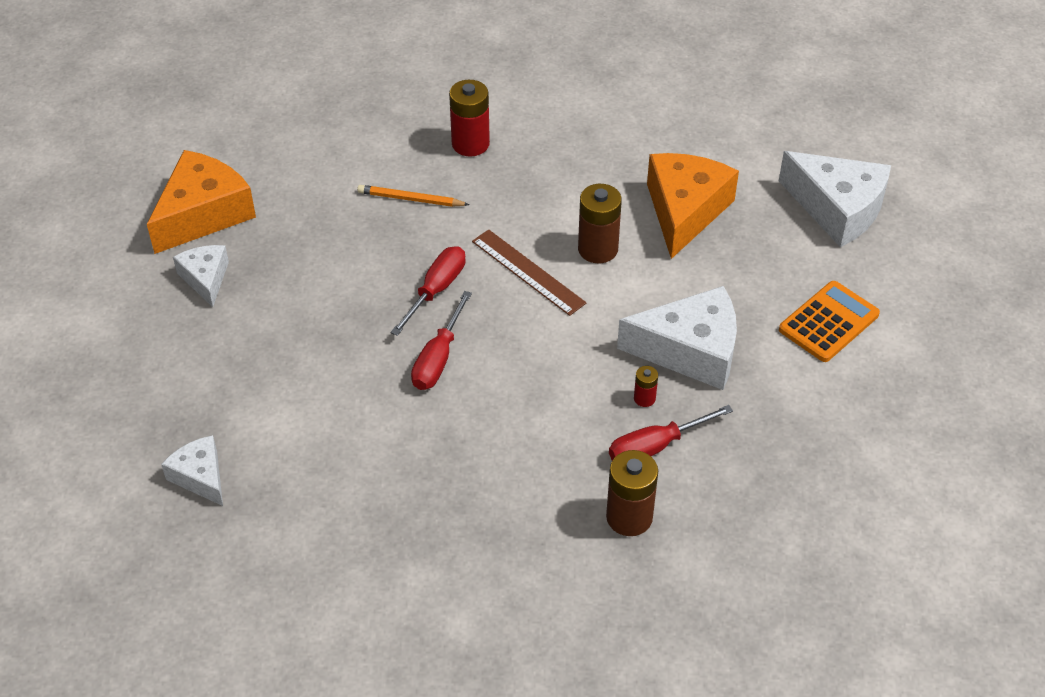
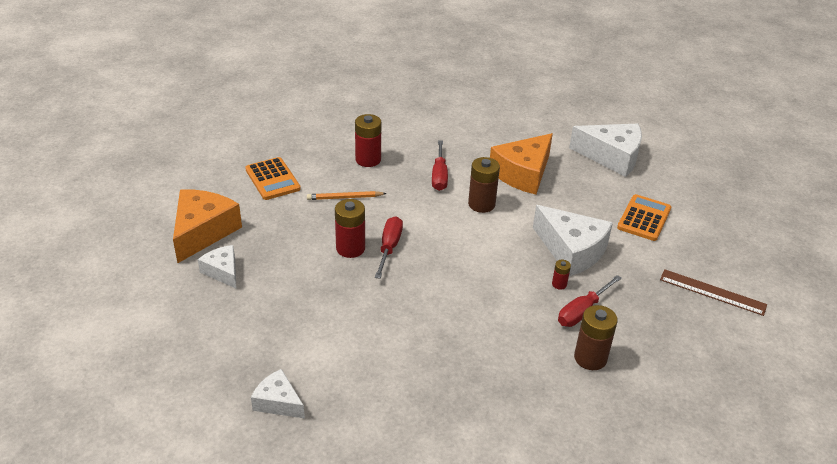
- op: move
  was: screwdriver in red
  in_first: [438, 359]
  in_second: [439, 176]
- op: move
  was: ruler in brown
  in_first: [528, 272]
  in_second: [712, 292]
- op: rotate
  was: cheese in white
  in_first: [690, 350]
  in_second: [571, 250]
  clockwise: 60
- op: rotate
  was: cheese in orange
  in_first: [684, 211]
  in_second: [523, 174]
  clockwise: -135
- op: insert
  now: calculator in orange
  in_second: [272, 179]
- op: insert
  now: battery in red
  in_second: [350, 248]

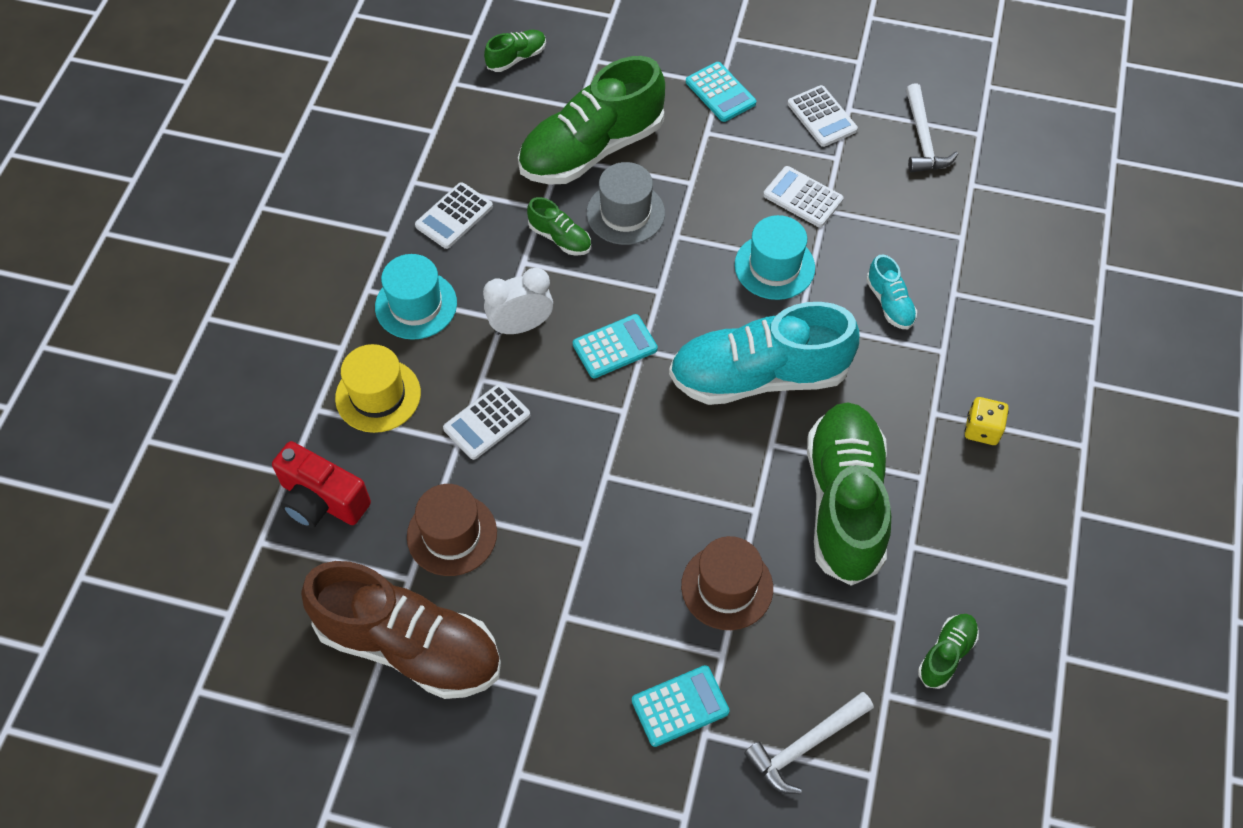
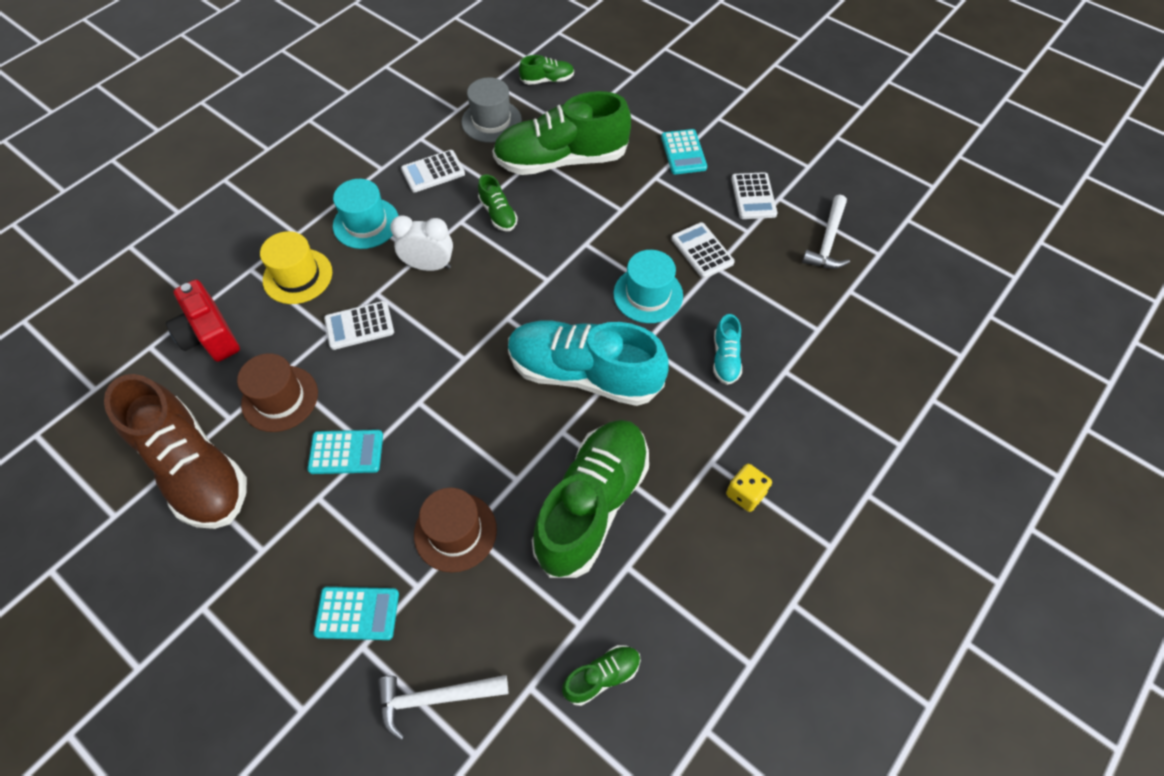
- op: move
  was: calculator in turquoise
  in_first: [615, 347]
  in_second: [346, 452]
- op: move
  was: hat in grey
  in_first: [625, 213]
  in_second: [491, 121]

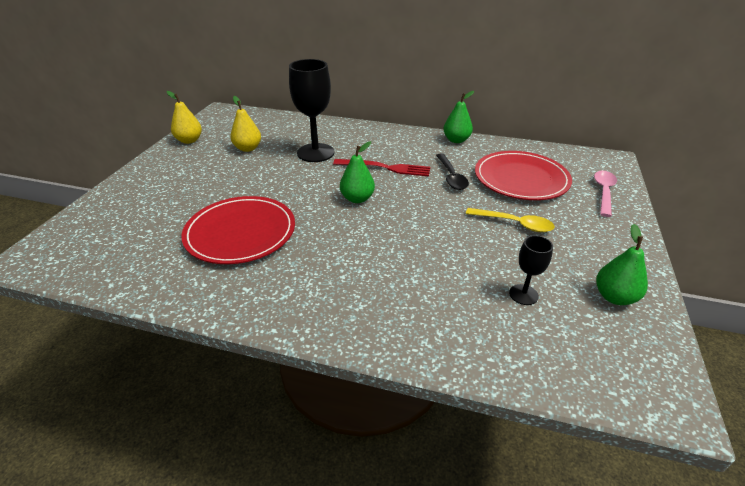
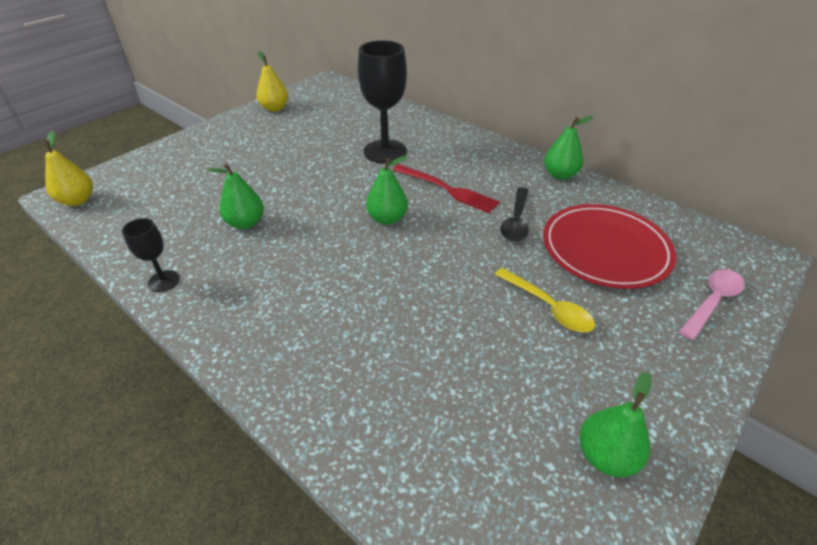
- op: replace
  was: plate in red
  now: pear in green
  in_first: [240, 233]
  in_second: [245, 223]
- op: move
  was: pear in yellow
  in_first: [248, 148]
  in_second: [78, 200]
- op: move
  was: goblet in black
  in_first: [523, 294]
  in_second: [164, 281]

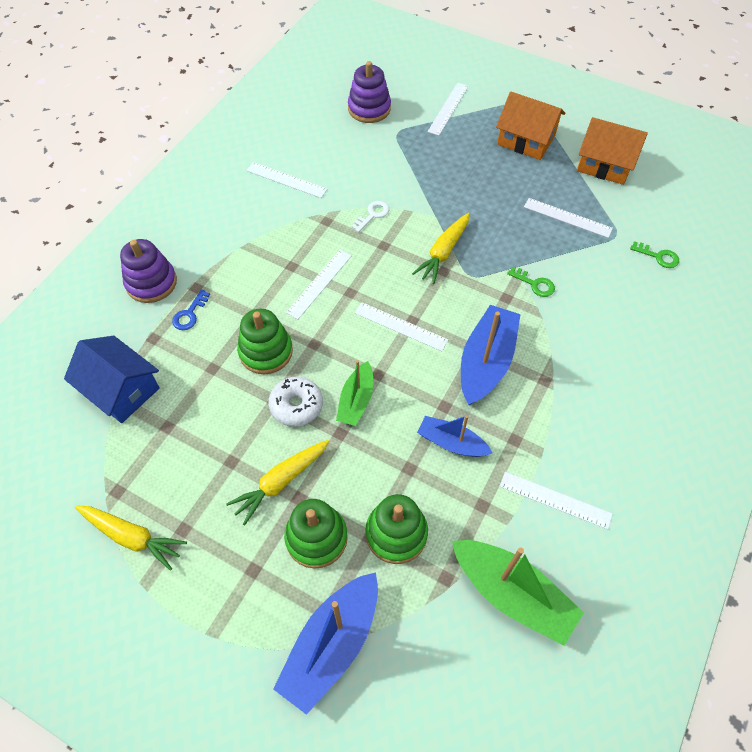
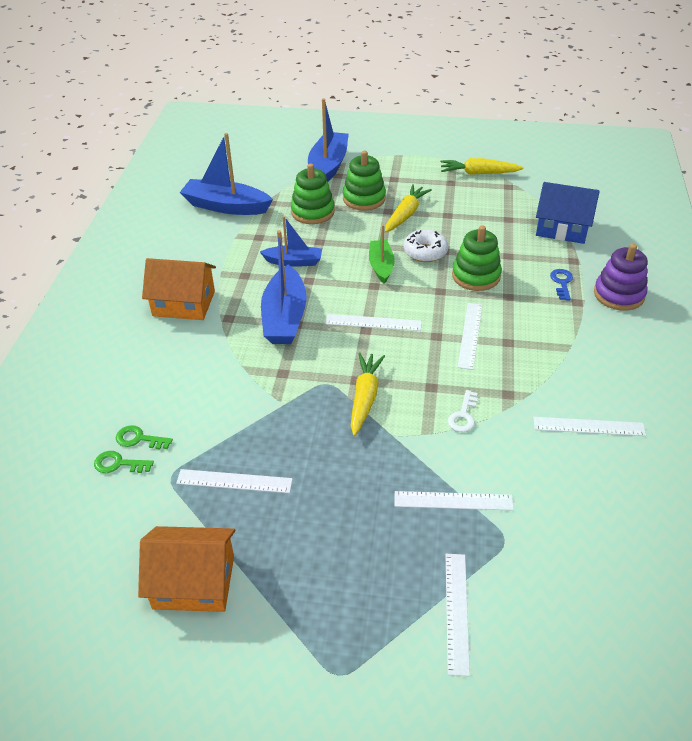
- op: delete
  was: stacking toy in purple
  in_first: [369, 108]
- op: recolor
  was: boat in green
  now: boat in blue
  in_first: [512, 593]
  in_second: [226, 206]
- op: move
  was: house in orange
  in_first: [526, 140]
  in_second: [184, 303]
- op: move
  was: ruler in white
  in_first: [555, 500]
  in_second: [453, 501]
- op: move
  was: key in green
  in_first: [534, 284]
  in_second: [139, 439]

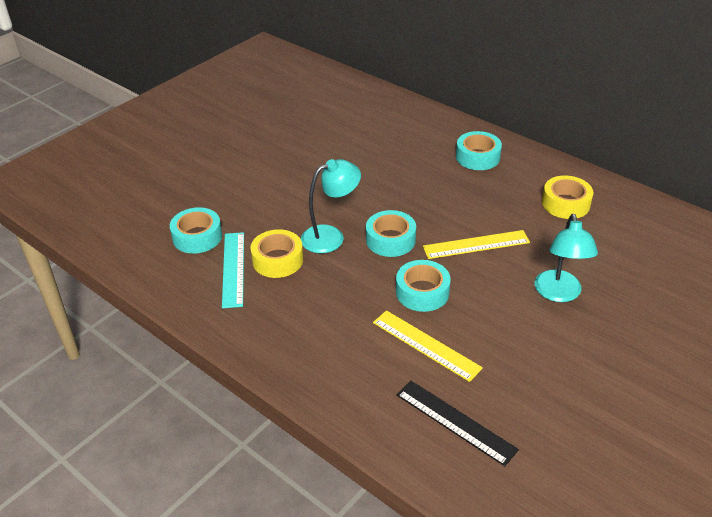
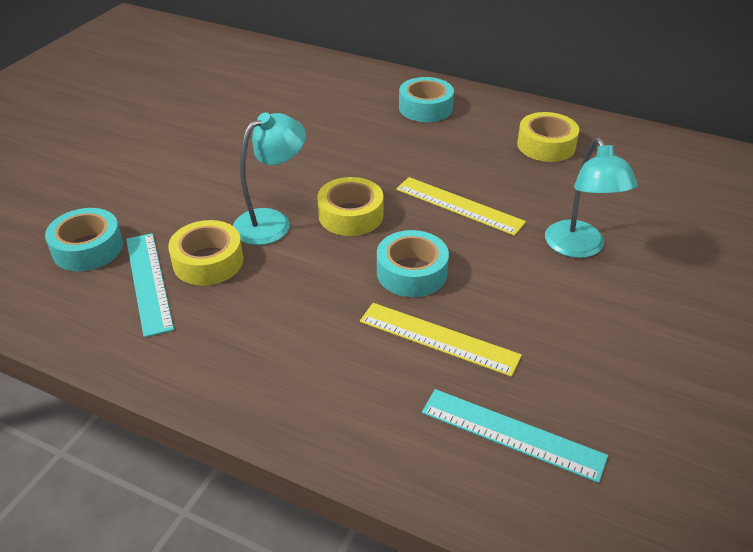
- op: recolor
  was: tape in turquoise
  now: tape in yellow
  in_first: [390, 240]
  in_second: [350, 215]
- op: recolor
  was: ruler in black
  now: ruler in turquoise
  in_first: [455, 422]
  in_second: [512, 434]
- op: rotate
  was: ruler in yellow
  in_first: [476, 245]
  in_second: [459, 206]
  clockwise: 60

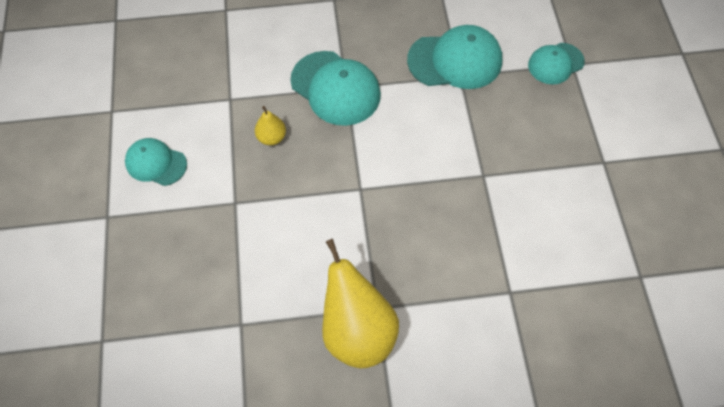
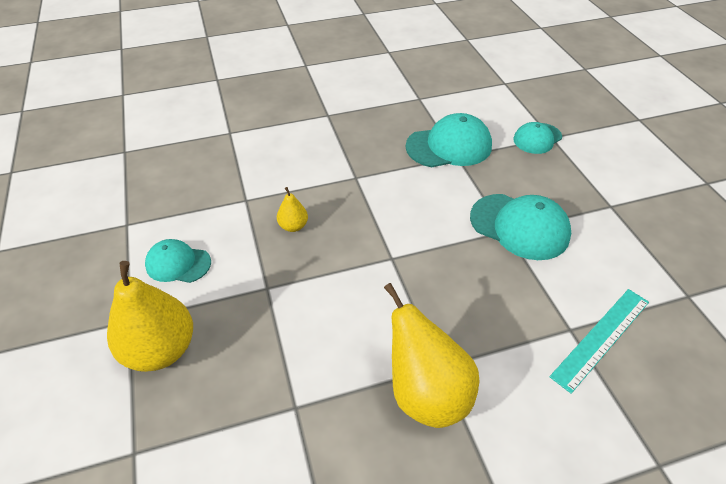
- op: move
  was: cap in turquoise
  in_first: [335, 88]
  in_second: [519, 226]
- op: insert
  now: pear in yellow
  in_second: [160, 350]
- op: insert
  now: ruler in turquoise
  in_second: [601, 337]

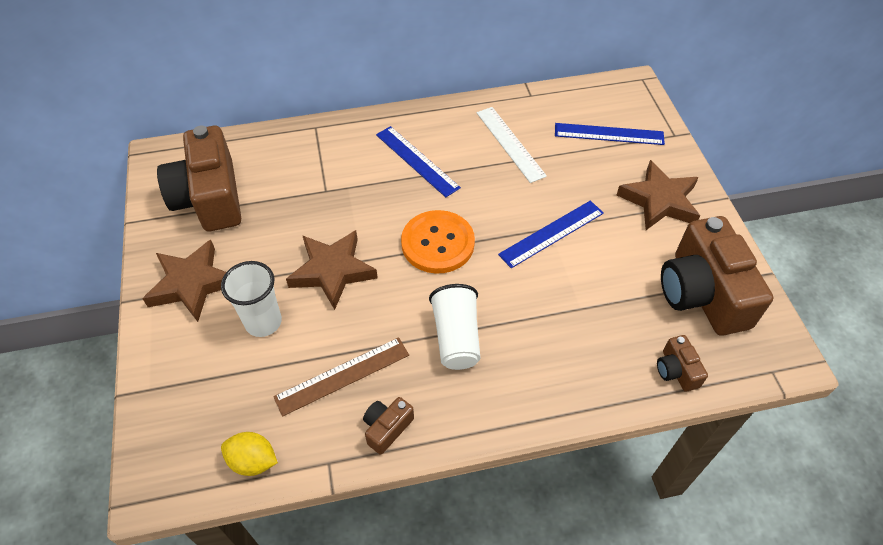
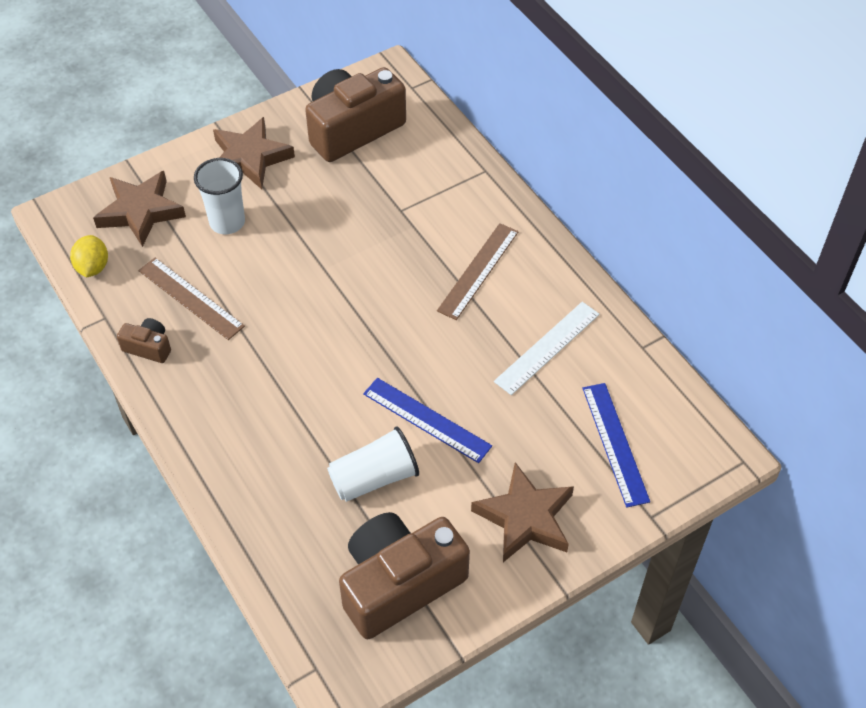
- op: move
  was: star in brown
  in_first: [332, 271]
  in_second: [140, 212]
- op: recolor
  was: ruler in blue
  now: ruler in brown
  in_first: [416, 161]
  in_second: [478, 270]
- op: delete
  was: button in orange
  in_first: [437, 243]
- op: move
  was: cup in white
  in_first: [456, 337]
  in_second: [374, 478]
- op: delete
  was: camera in brown
  in_first: [676, 370]

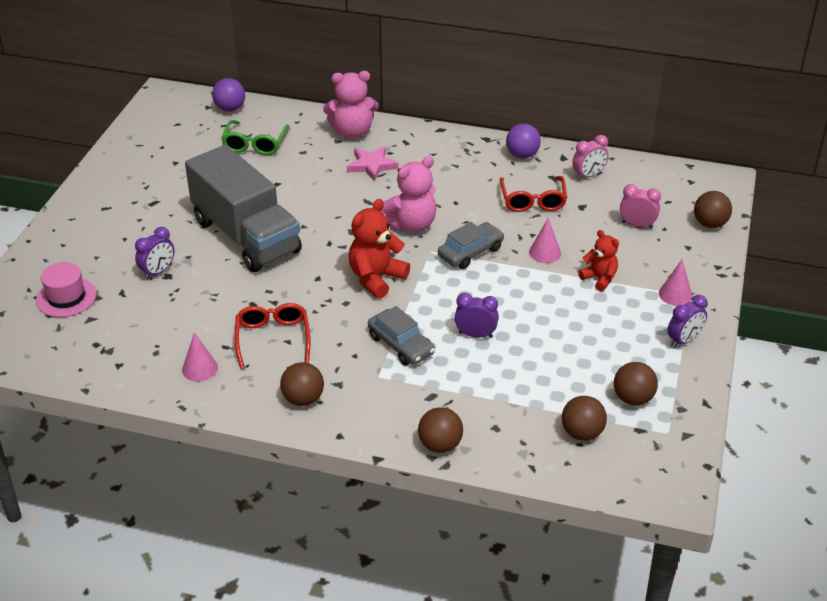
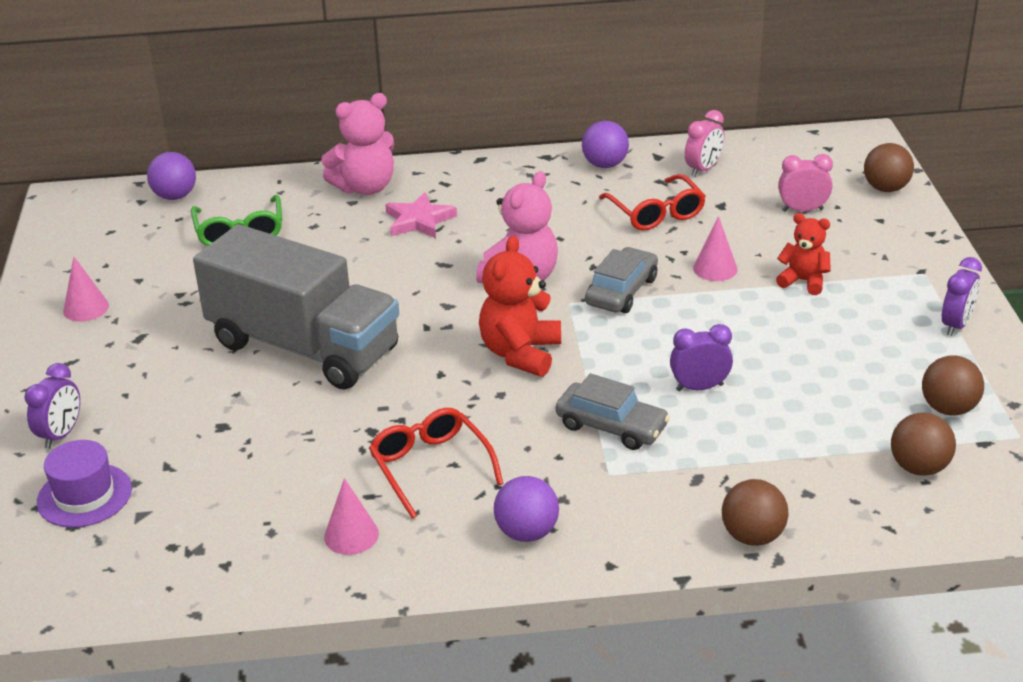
- op: recolor
  was: hat in pink
  now: hat in purple
  in_first: [66, 297]
  in_second: [84, 495]
- op: move
  was: clock in purple
  in_first: [158, 272]
  in_second: [61, 435]
- op: recolor
  was: ball in brown
  now: ball in purple
  in_first: [303, 399]
  in_second: [527, 532]
- op: move
  was: cone in pink
  in_first: [675, 294]
  in_second: [86, 308]

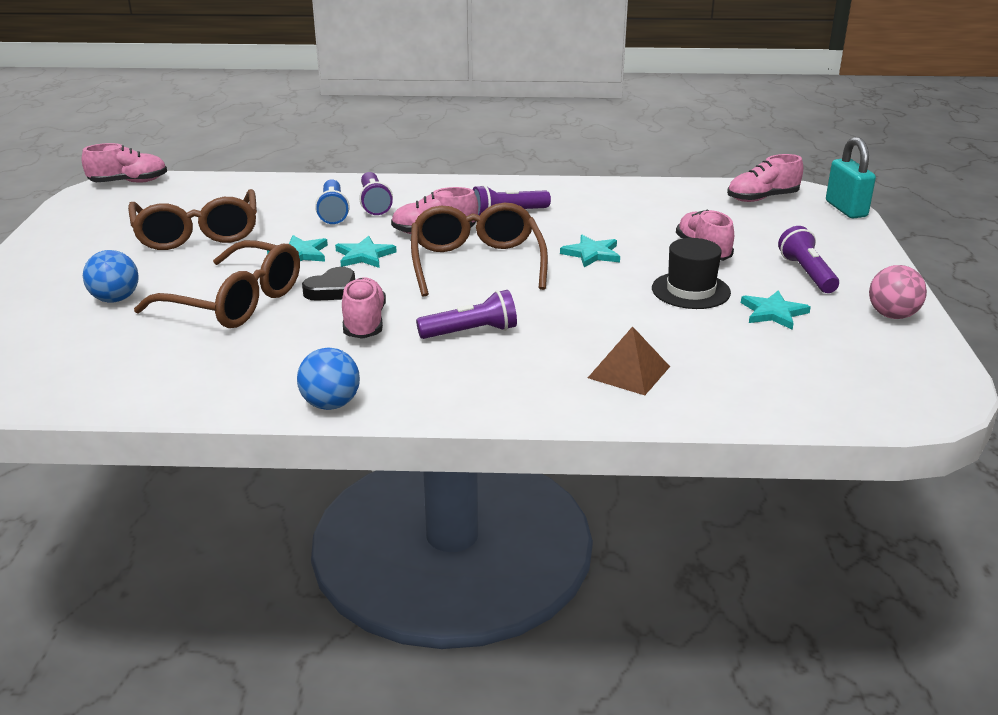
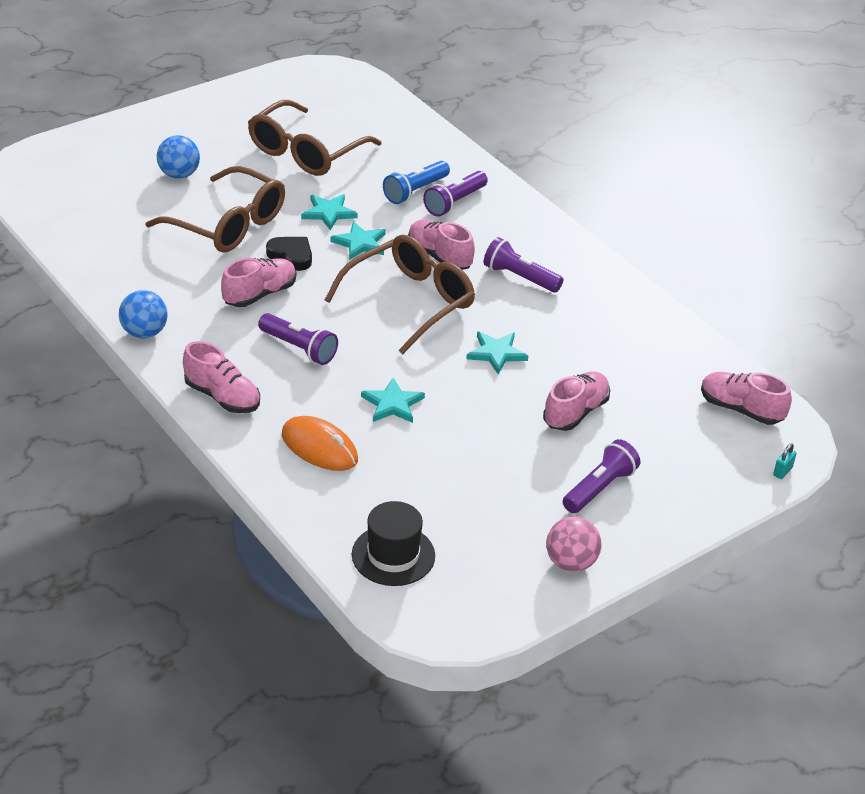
- op: move
  was: shoe in pink
  in_first: [129, 182]
  in_second: [222, 397]
- op: rotate
  was: glasses in brown
  in_first: [236, 302]
  in_second: [228, 225]
  clockwise: -45
- op: rotate
  was: heart in black
  in_first: [332, 290]
  in_second: [291, 256]
  clockwise: -150
- op: replace
  was: pyramid in brown
  now: mouse in orange
  in_first: [628, 372]
  in_second: [319, 447]
- op: move
  was: hat in black
  in_first: [690, 290]
  in_second: [393, 555]
- op: move
  was: star in turquoise
  in_first: [773, 313]
  in_second: [392, 404]
- op: resize
  was: padlock in turquoise
  in_first: [846, 209]
  in_second: [782, 471]
  ratio: 0.42

